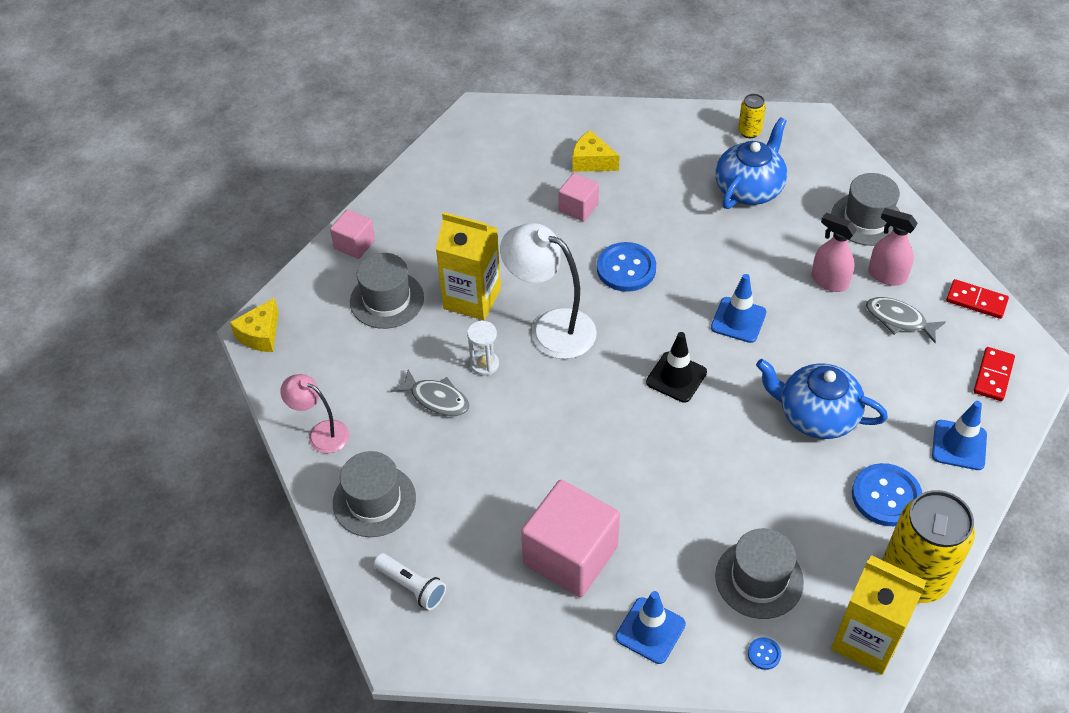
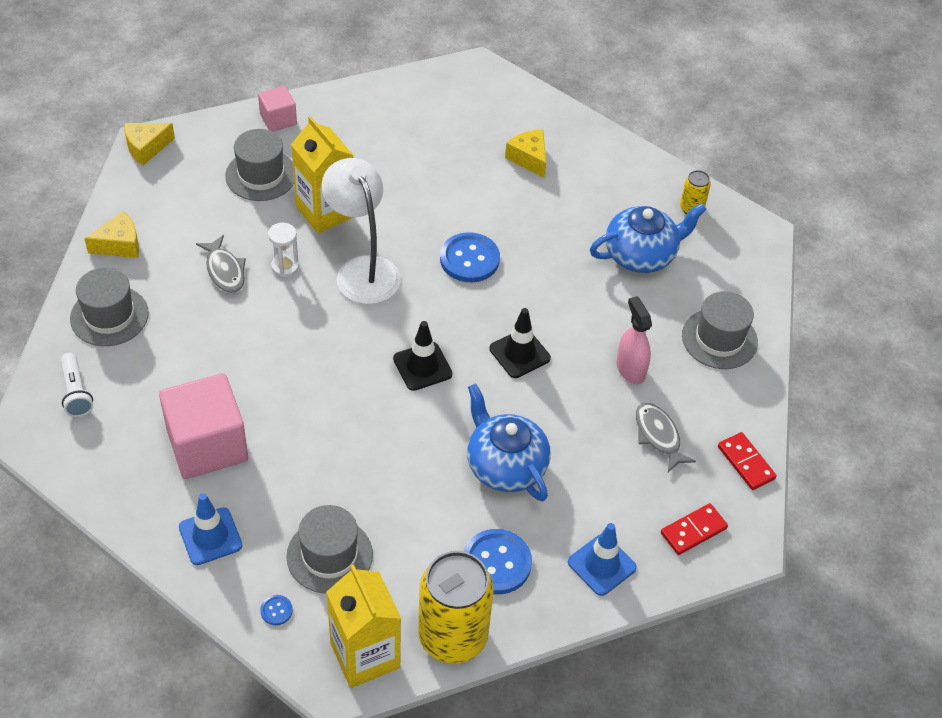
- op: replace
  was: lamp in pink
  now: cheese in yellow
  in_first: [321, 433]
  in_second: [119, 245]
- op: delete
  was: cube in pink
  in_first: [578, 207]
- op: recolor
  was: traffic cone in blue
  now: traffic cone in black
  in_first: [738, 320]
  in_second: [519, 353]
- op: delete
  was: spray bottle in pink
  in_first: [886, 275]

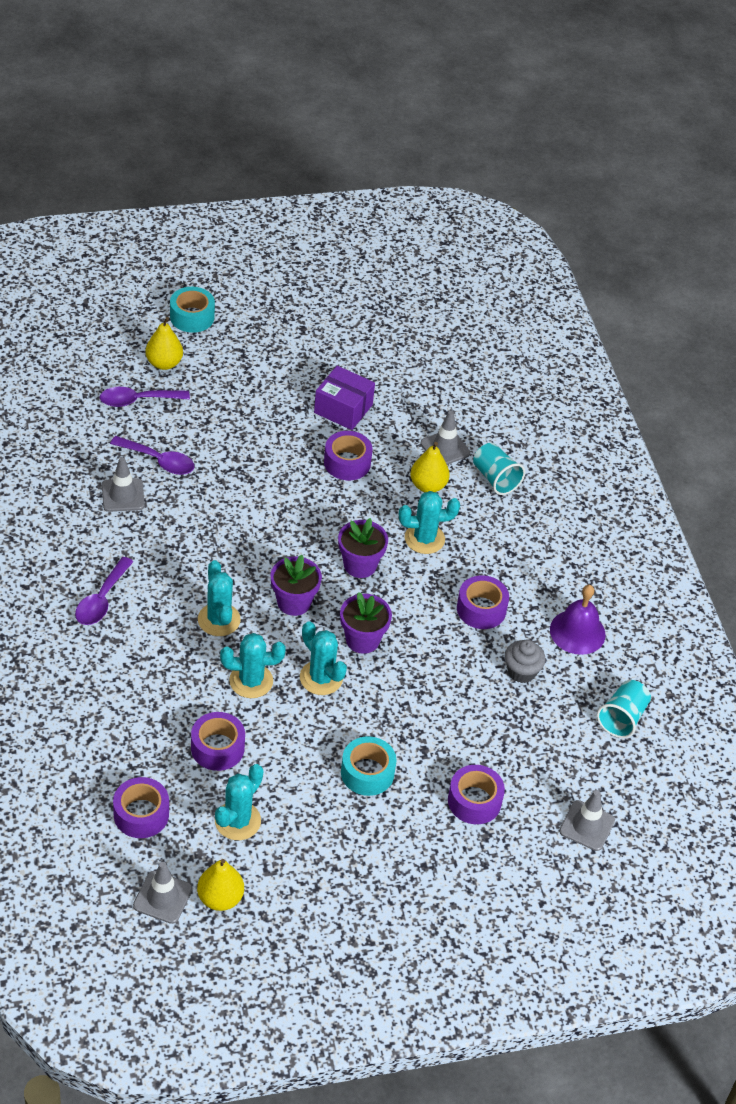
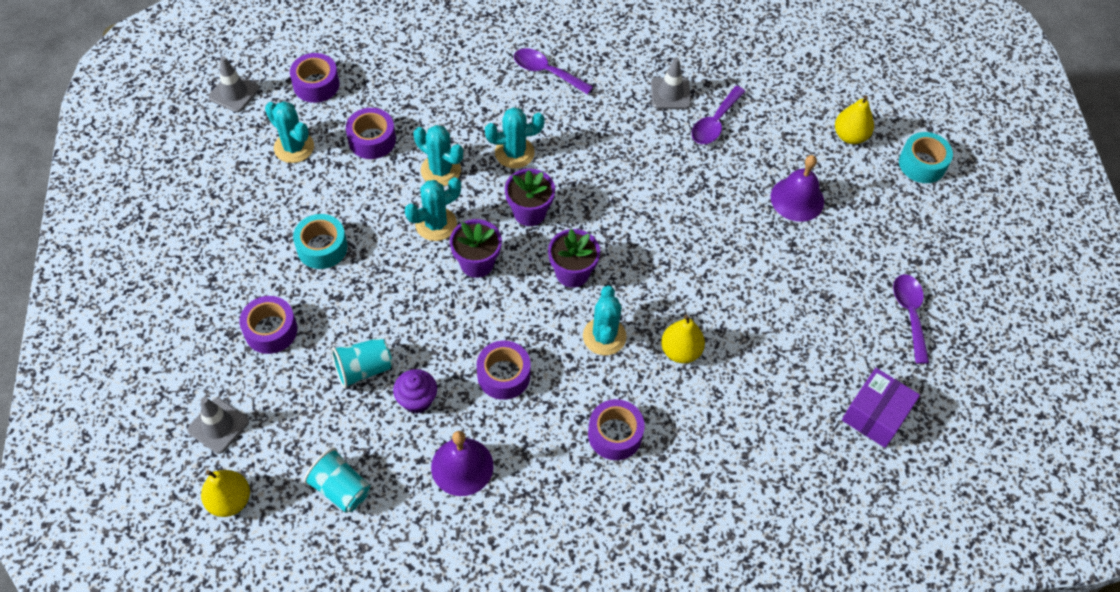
- op: move
  was: spoon in purple
  in_first: [138, 400]
  in_second: [910, 314]
- op: move
  was: pear in yellow
  in_first: [220, 898]
  in_second: [230, 500]
- op: rotate
  was: cactus in turquoise
  in_first: [251, 681]
  in_second: [441, 170]
  clockwise: -60
- op: move
  was: box in purple
  in_first: [343, 409]
  in_second: [875, 415]
- op: move
  was: tape in purple
  in_first: [347, 463]
  in_second: [615, 434]
- op: delete
  was: traffic cone in grey
  in_first: [445, 448]
- op: move
  was: cup in turquoise
  in_first: [495, 478]
  in_second: [363, 369]
- op: recolor
  was: cupcake in grey
  now: cupcake in purple
  in_first: [521, 671]
  in_second: [417, 400]
- op: insert
  now: bell in purple
  in_second: [797, 199]

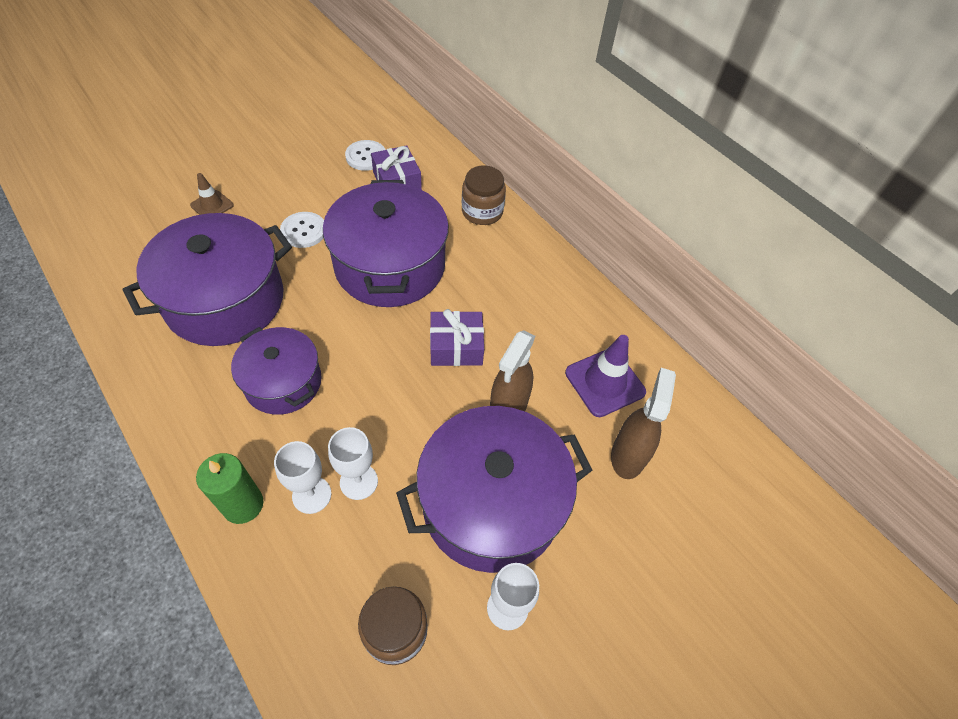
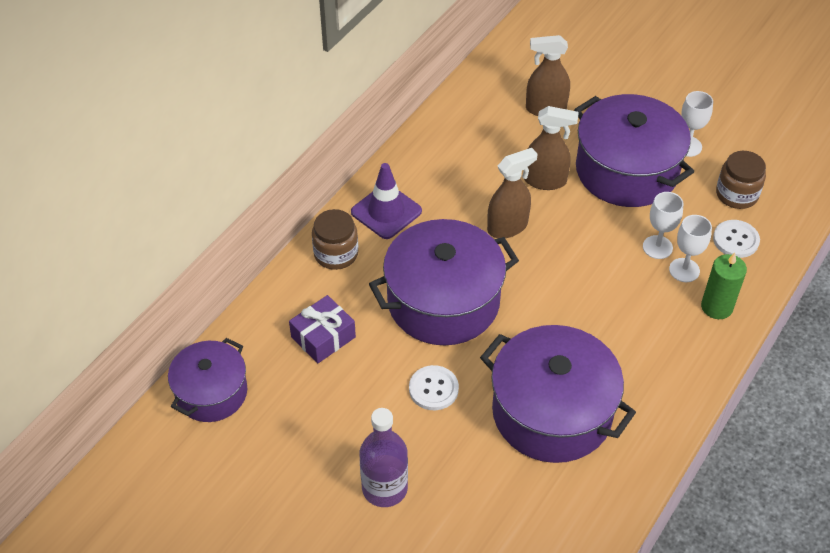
- op: delete
  was: traffic cone in brown
  in_first: [212, 205]
- op: move
  was: pot in purple
  in_first: [283, 382]
  in_second: [211, 392]
- op: move
  was: button in white
  in_first: [366, 157]
  in_second: [735, 240]
- op: replace
  was: gift in purple
  now: spray bottle in brown
  in_first: [456, 347]
  in_second: [507, 227]
- op: move
  was: traffic cone in purple
  in_first: [604, 382]
  in_second: [386, 212]
- op: insert
  now: bottle in purple
  in_second: [384, 488]

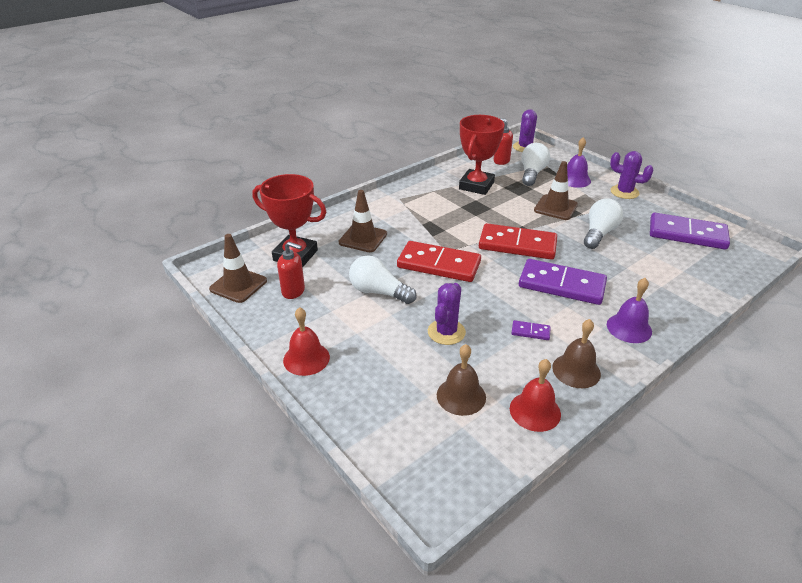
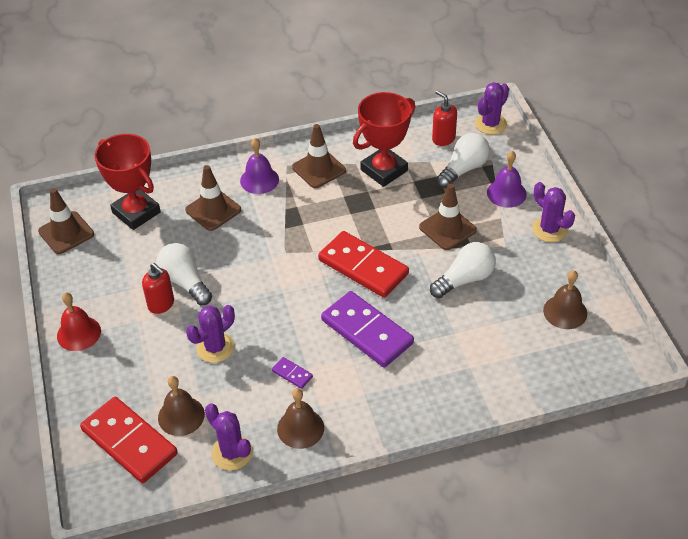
- op: move
  was: soap dispenser in red
  in_first: [293, 291]
  in_second: [161, 304]
- op: move
  was: domino in red
  in_first: [439, 264]
  in_second: [129, 442]
- op: replace
  was: bell in red
  now: cactus in purple
  in_first: [535, 411]
  in_second: [232, 453]
- op: move
  was: bell in purple
  in_first: [629, 328]
  in_second: [259, 180]
- op: replace
  was: domino in purple
  now: bell in brown
  in_first: [687, 234]
  in_second: [565, 312]
- op: insert
  now: traffic cone in brown
  in_second: [319, 169]

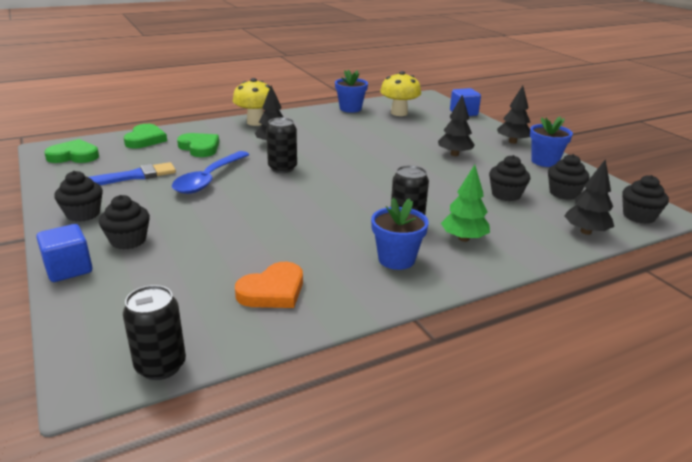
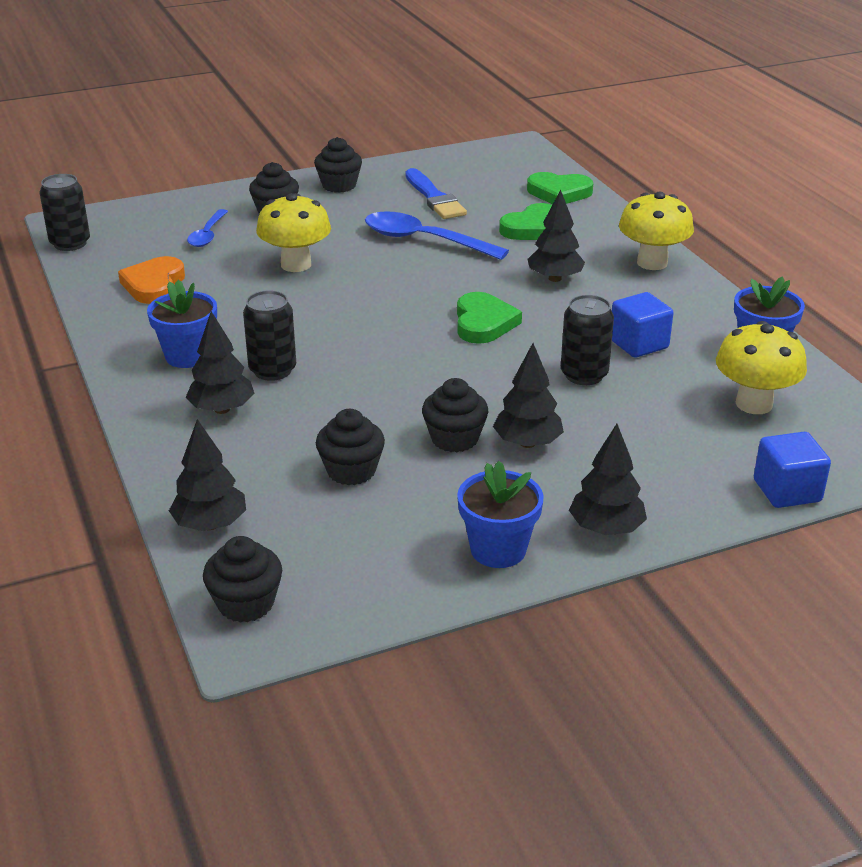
- op: move
  was: cube in blue
  in_first: [69, 269]
  in_second: [638, 344]
- op: move
  was: heart in green
  in_first: [74, 156]
  in_second: [483, 323]
- op: rotate
  was: heart in orange
  in_first: [273, 291]
  in_second: [154, 285]
  clockwise: 45
- op: move
  was: can in black
  in_first: [282, 168]
  in_second: [584, 375]
- op: recolor
  was: tree in green
  now: tree in black
  in_first: [464, 238]
  in_second: [222, 409]
- op: move
  was: cupcake in black
  in_first: [563, 193]
  in_second: [454, 439]
- op: insert
  now: spoon in blue
  in_second: [207, 234]
- op: insert
  now: mushroom in yellow
  in_second: [296, 265]

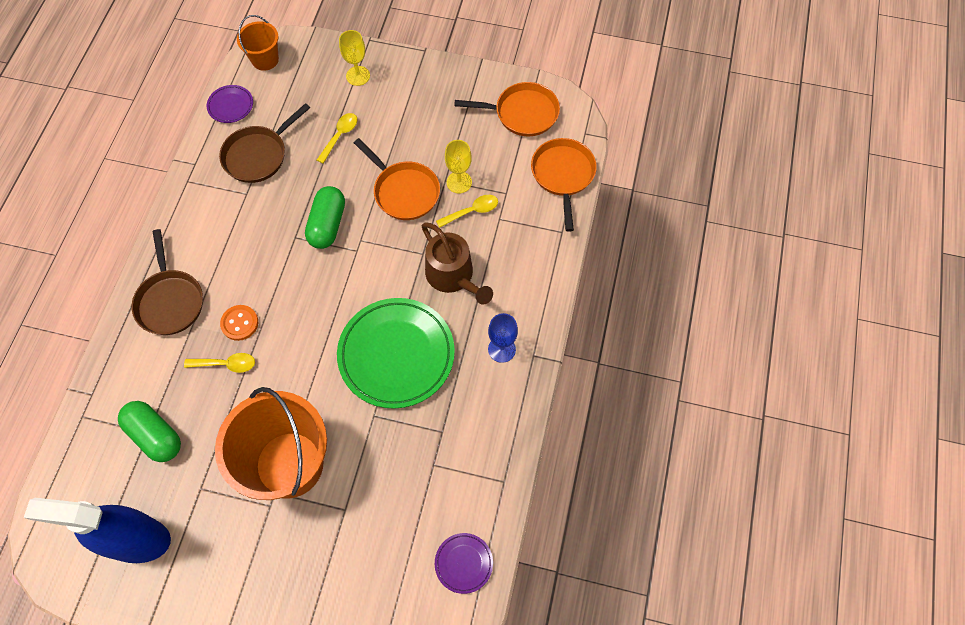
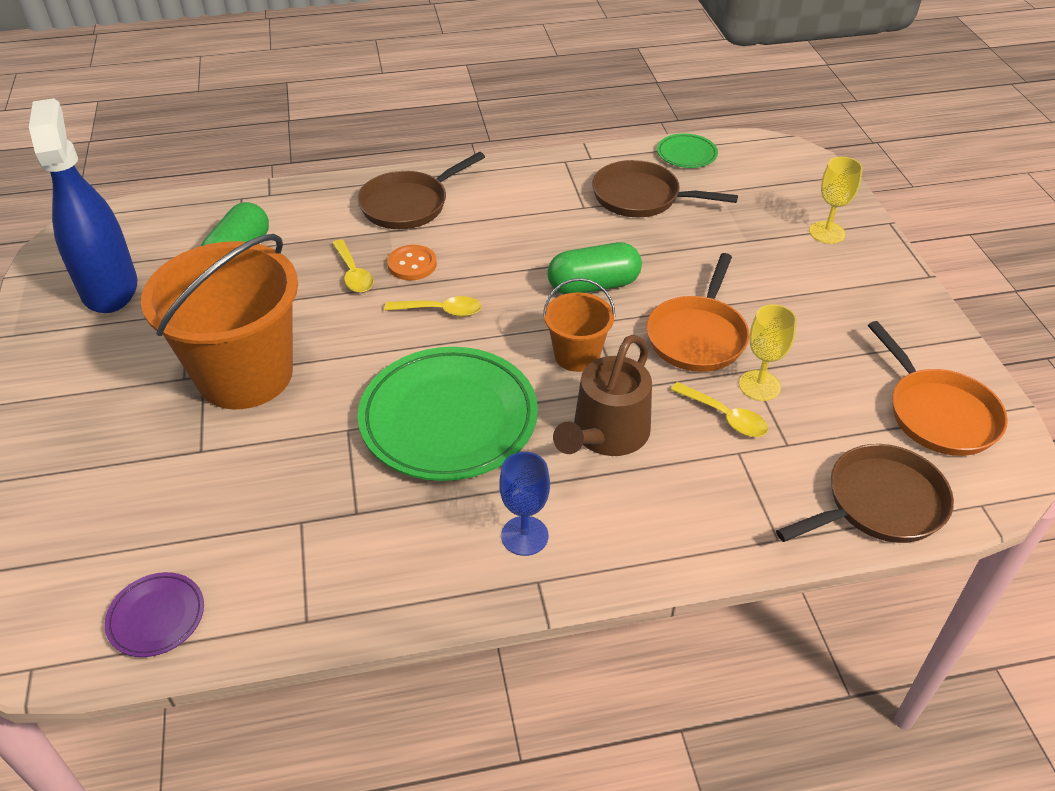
- op: recolor
  was: plate in purple
  now: plate in green
  in_first: [230, 106]
  in_second: [686, 154]
- op: move
  was: bucket in orange
  in_first: [265, 59]
  in_second: [577, 355]
- op: move
  was: spoon in yellow
  in_first: [340, 136]
  in_second: [441, 311]
- op: recolor
  was: pan in orange
  now: pan in brown
  in_first: [563, 175]
  in_second: [879, 504]

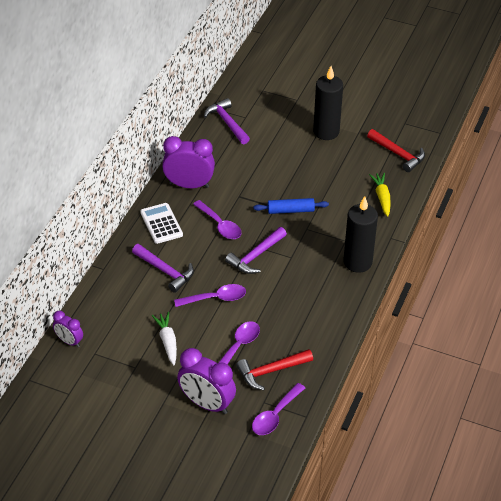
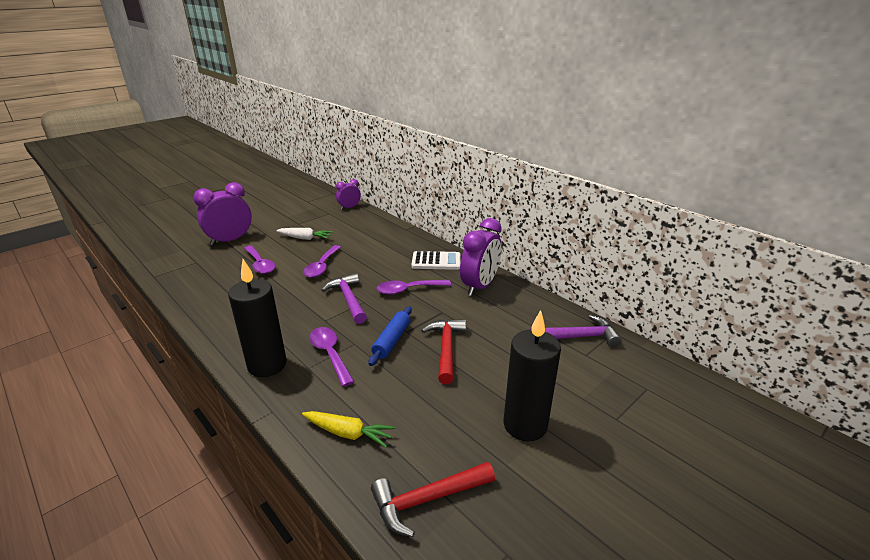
- op: delete
  was: hammer in purple
  in_first: [165, 271]
- op: move
  was: hammer in red
  in_first: [271, 371]
  in_second: [446, 349]
- op: move
  was: spoon in purple
  in_first: [275, 415]
  in_second: [330, 354]

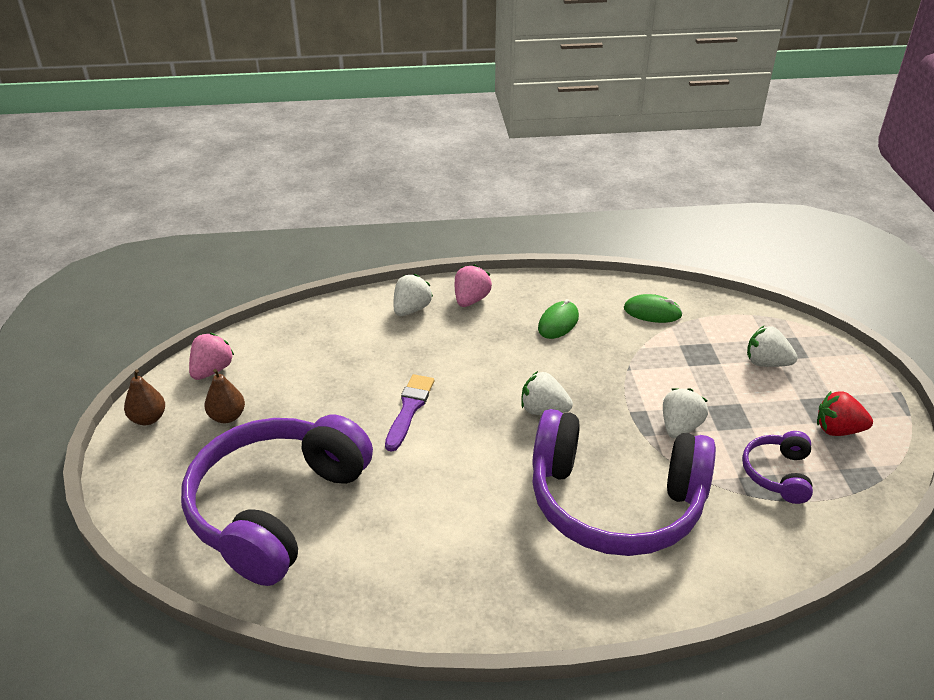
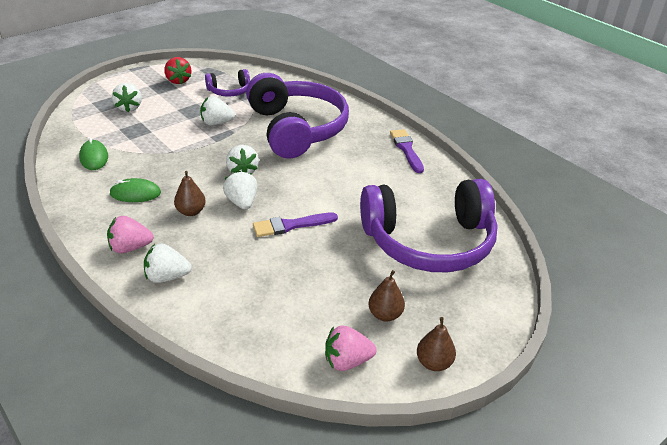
- op: insert
  now: pear in brown
  in_second: [191, 211]
- op: insert
  now: strawberry in white
  in_second: [242, 202]
- op: insert
  now: brush in purple
  in_second: [406, 149]

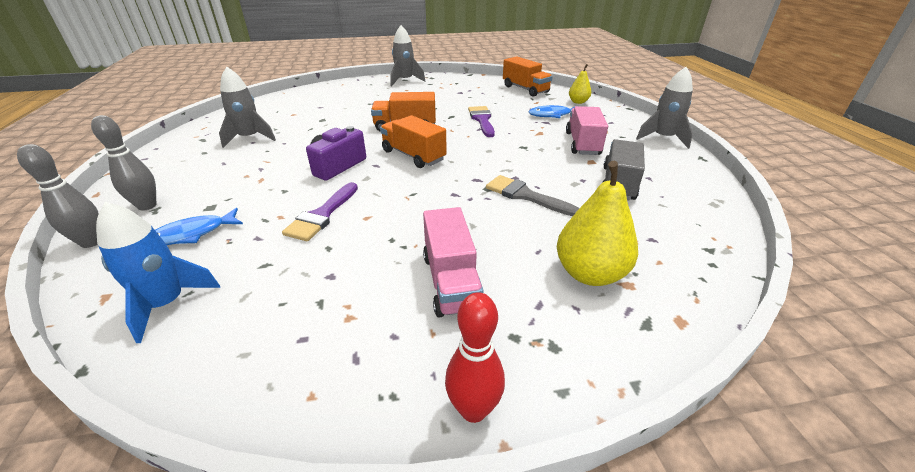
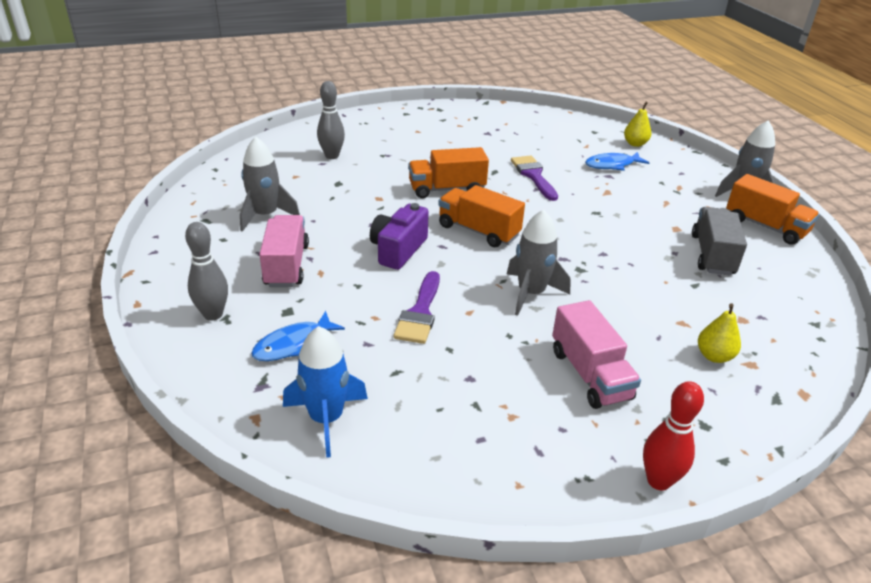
- op: move
  was: bowling pin in grey
  in_first: [91, 242]
  in_second: [332, 156]
- op: move
  was: rocket in grey
  in_first: [405, 81]
  in_second: [531, 293]
- op: delete
  was: brush in grey
  in_first: [525, 195]
- op: move
  was: truck in orange
  in_first: [525, 89]
  in_second: [765, 226]
- op: resize
  was: pear in yellow
  in_first: [589, 273]
  in_second: [714, 356]
  ratio: 0.56
- op: move
  was: truck in pink
  in_first: [582, 144]
  in_second: [286, 265]

